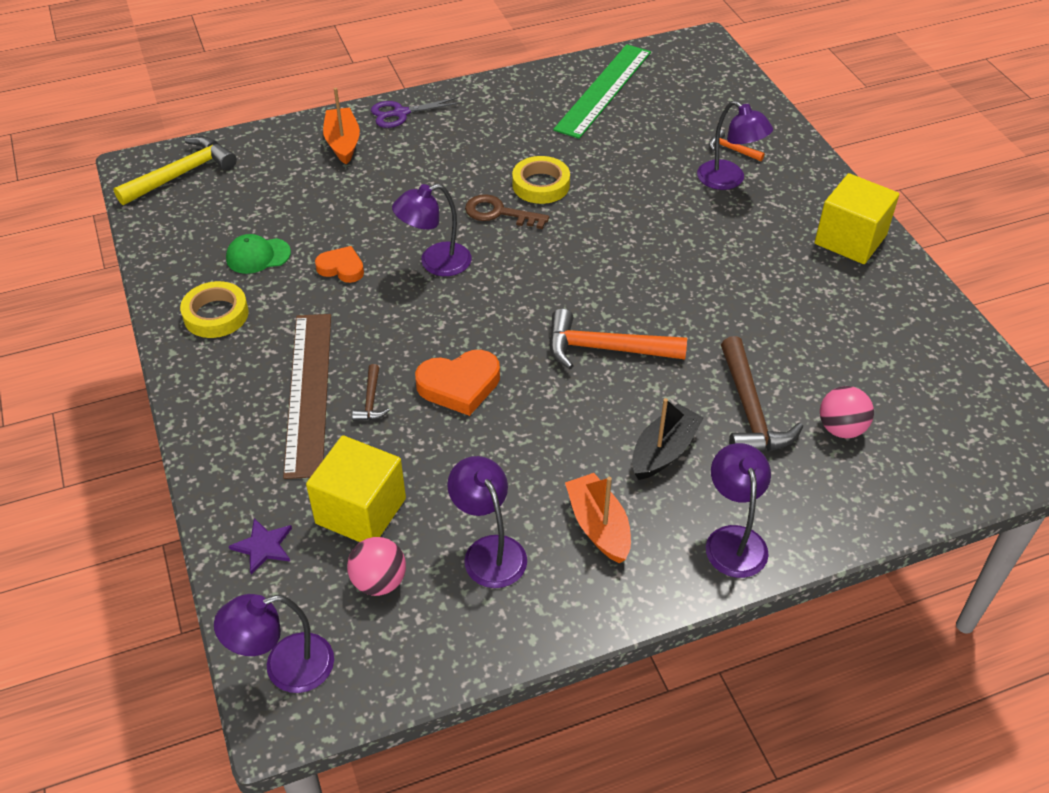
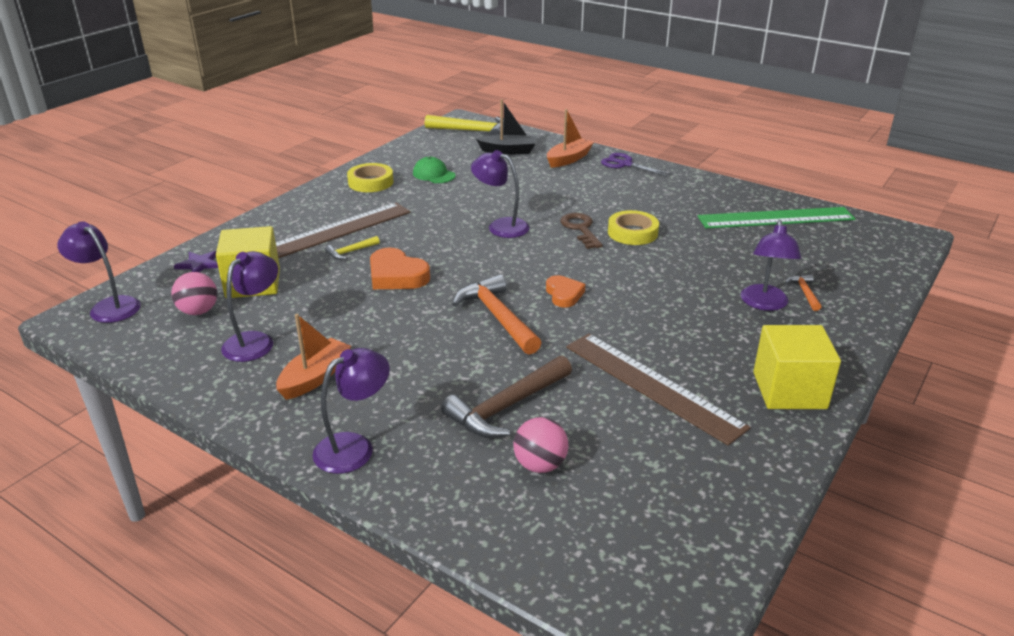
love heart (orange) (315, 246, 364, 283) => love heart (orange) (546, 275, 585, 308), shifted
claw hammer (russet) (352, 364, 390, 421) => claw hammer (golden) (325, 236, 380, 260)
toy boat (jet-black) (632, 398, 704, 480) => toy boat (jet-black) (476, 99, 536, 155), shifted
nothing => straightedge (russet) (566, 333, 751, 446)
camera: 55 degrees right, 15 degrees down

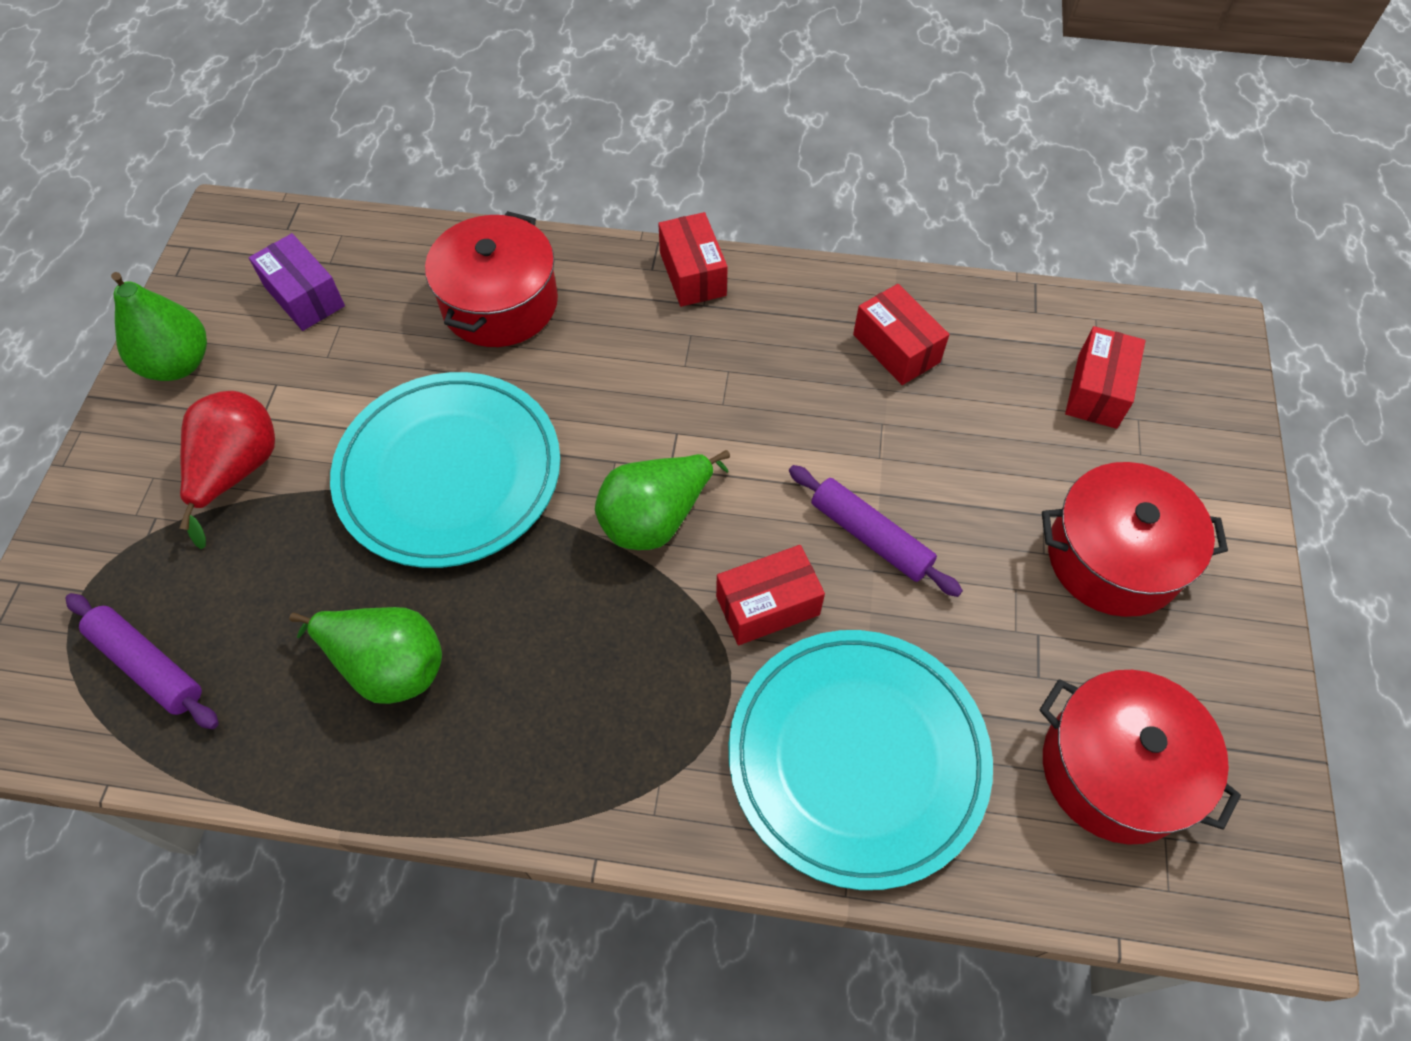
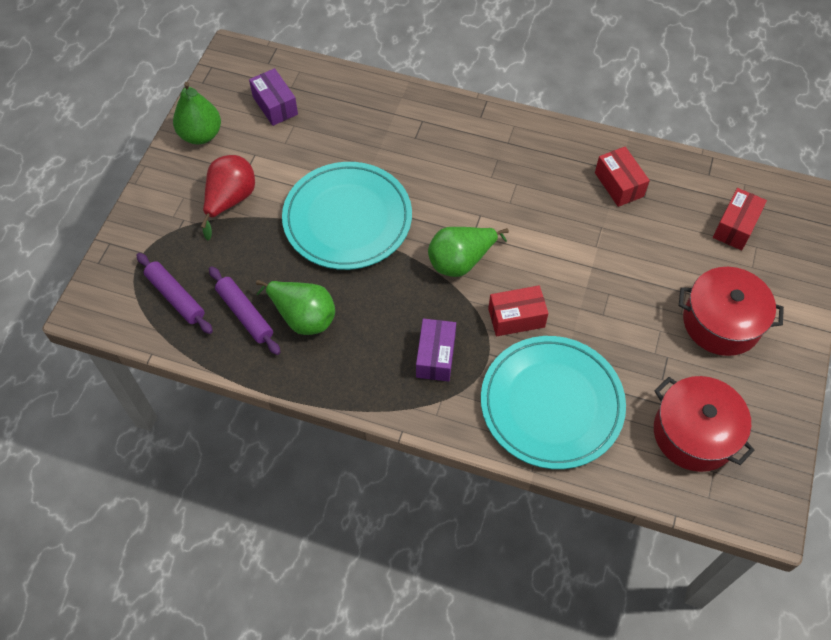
stockpot (crimson) (425, 211, 558, 347) => nothing
parcel (crimson) (658, 212, 728, 307) => nothing
rolling pin (violet) (789, 465, 963, 597) => rolling pin (violet) (209, 266, 281, 355), shifted
nothing => parcel (violet) (416, 318, 456, 382)
camera: 10 degrees right, 0 degrees up

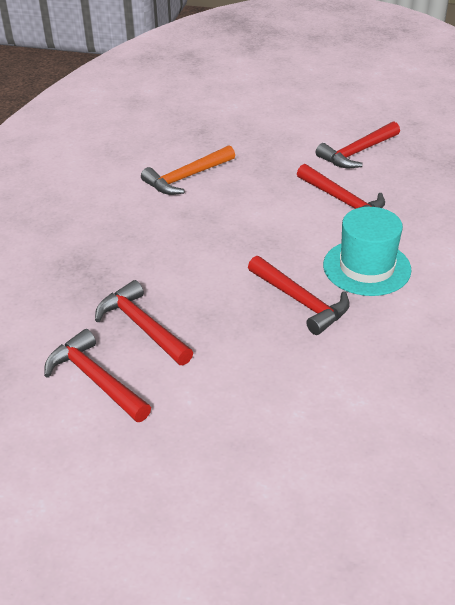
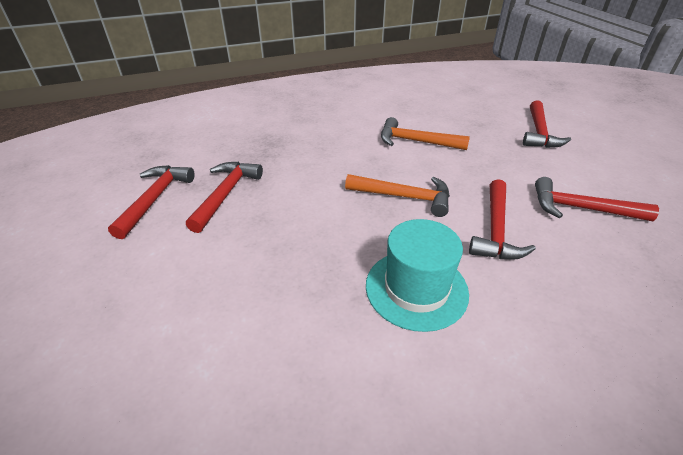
claw hammer (crimson) (248, 256, 350, 335) => claw hammer (crimson) (523, 100, 571, 148), shifted
nothing => claw hammer (orange) (345, 174, 450, 217)
camera: 55 degrees right, 0 degrees up

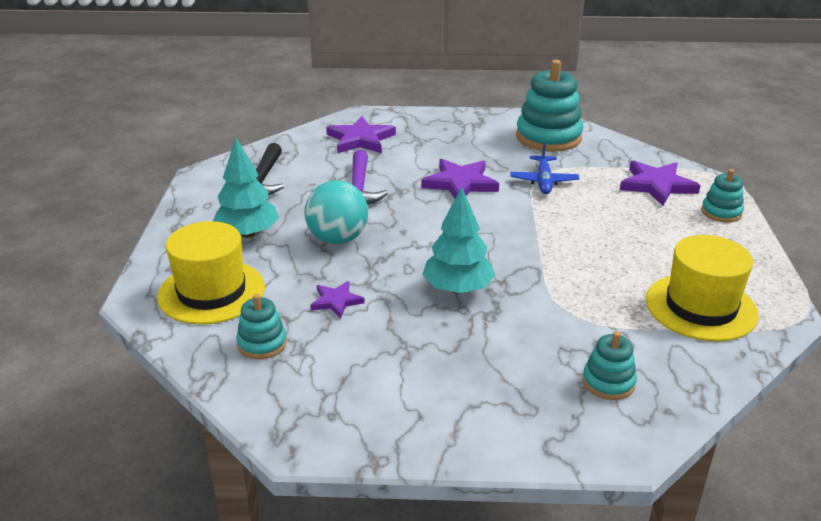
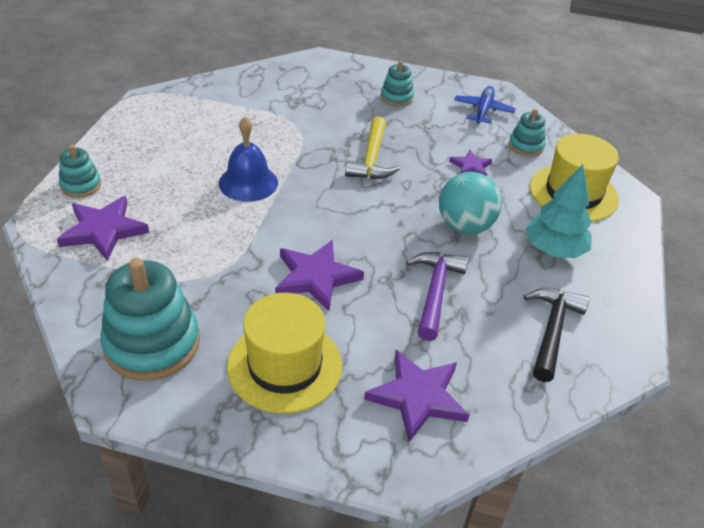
toy tree (turquoise) (422, 187, 495, 294) => claw hammer (golden) (345, 116, 400, 179)
toy plane (cobalt) (510, 143, 579, 194) => toy plane (cobalt) (454, 86, 516, 124), shifted
stacking rings (turquoise) (582, 331, 637, 400) => stacking rings (turquoise) (381, 60, 414, 106), shifted
top hat (golden) (646, 235, 759, 342) => top hat (golden) (227, 293, 342, 414), shifted
nothing => hand bell (cobalt) (219, 117, 278, 202)
camera: 170 degrees left, 10 degrees up

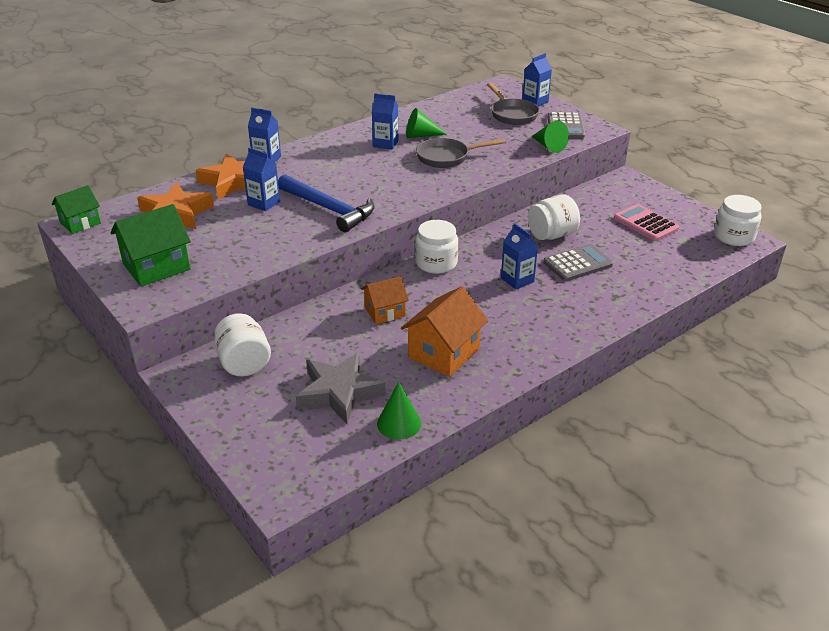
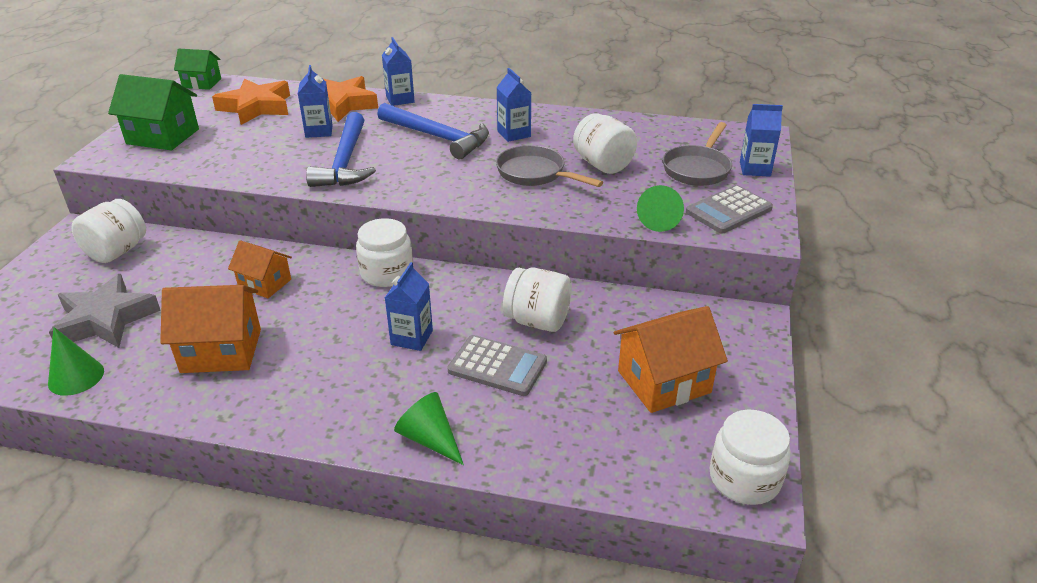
cone (emerald) (406, 108, 447, 138) => cone (emerald) (394, 392, 464, 465), shifted
adding machine (pink) (614, 204, 679, 241) => house (orange) (614, 306, 728, 413)
nothing => claw hammer (cobalt) (377, 103, 489, 159)
nothing => preserve jar (white) (573, 113, 637, 174)
camera: 50 degrees right, 0 degrees up

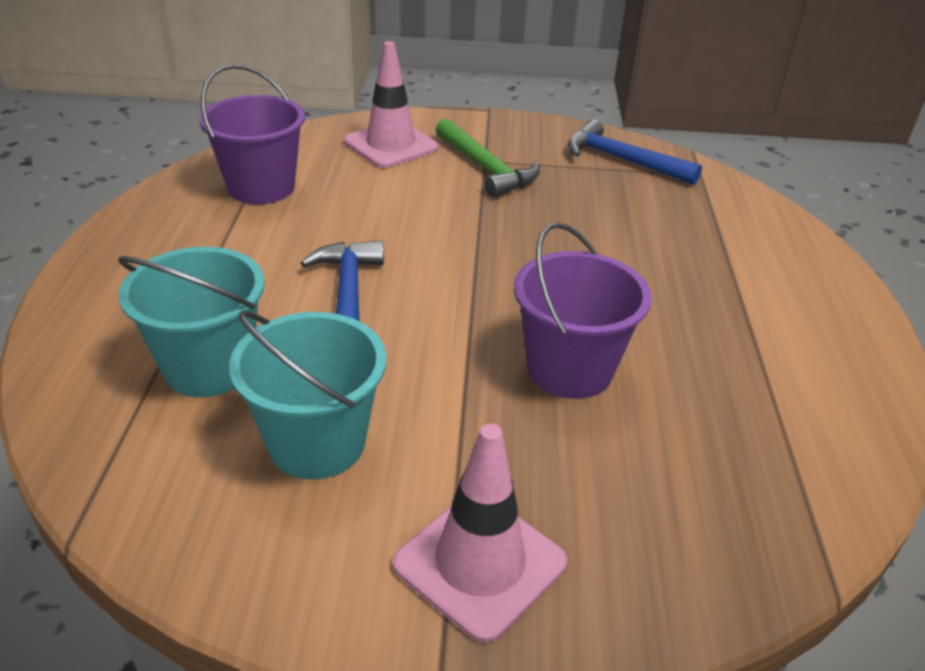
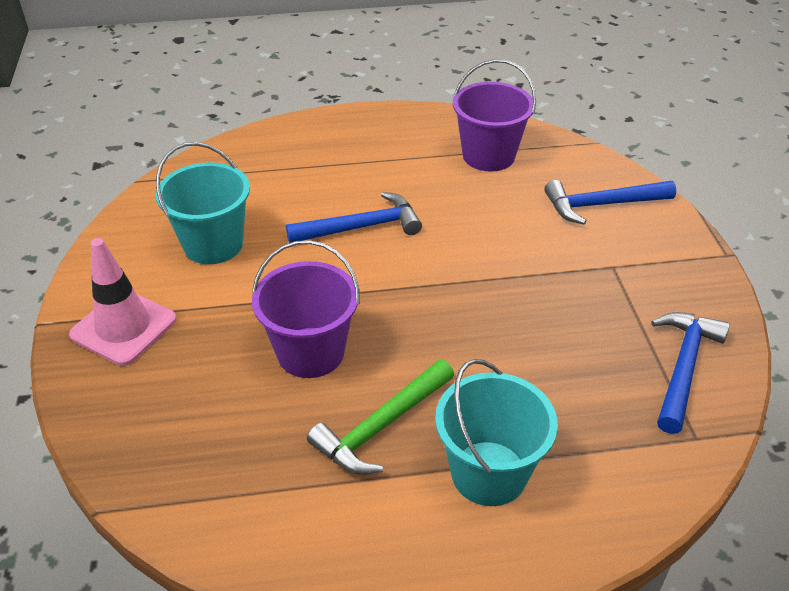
bucket (turquoise) (118, 247, 265, 397) => bucket (turquoise) (435, 359, 558, 506), shifted
safety cone (pink) (344, 41, 438, 168) => claw hammer (cobalt) (544, 180, 676, 225)
claw hammer (emerald) (436, 118, 540, 198) => claw hammer (emerald) (307, 359, 454, 475), shifted
camera: 80 degrees right, 5 degrees up

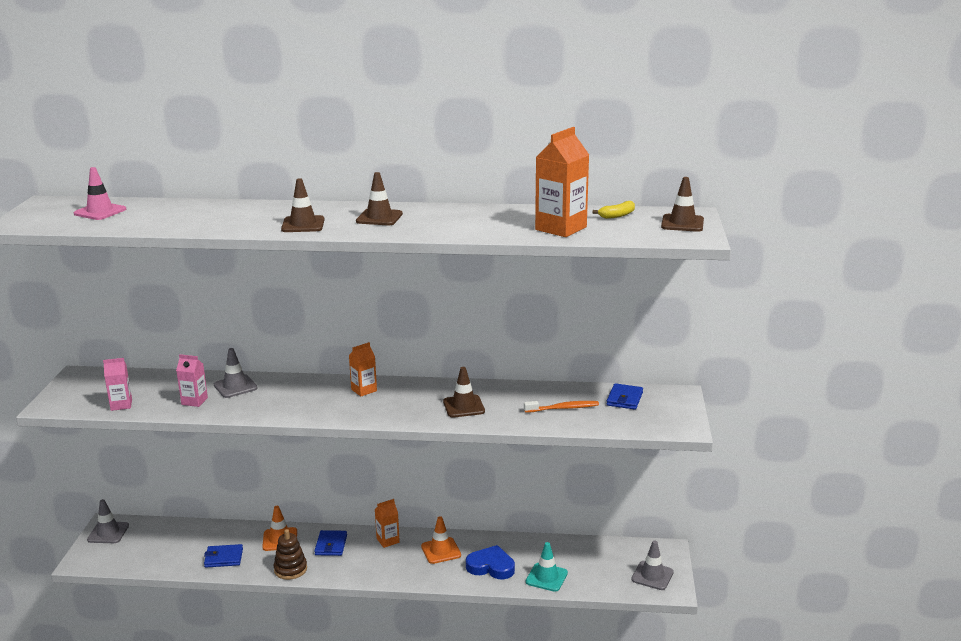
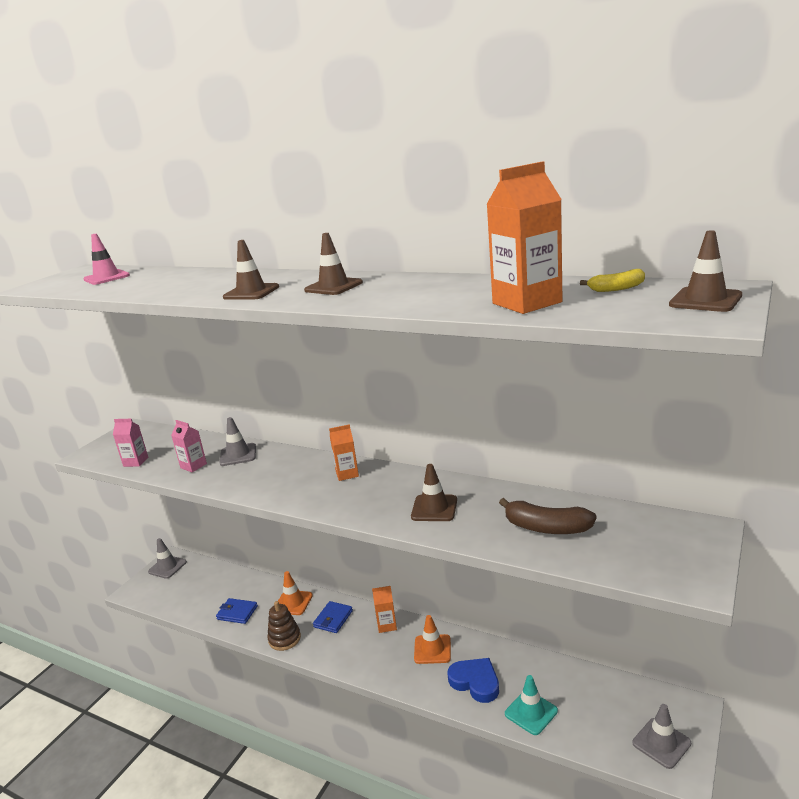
tooth brush (orange) (524, 401, 599, 413) => banana (russet) (499, 498, 597, 534)
billfold (cobalt) (607, 383, 643, 410) => nothing
camera: 25 degrees right, 0 degrees up

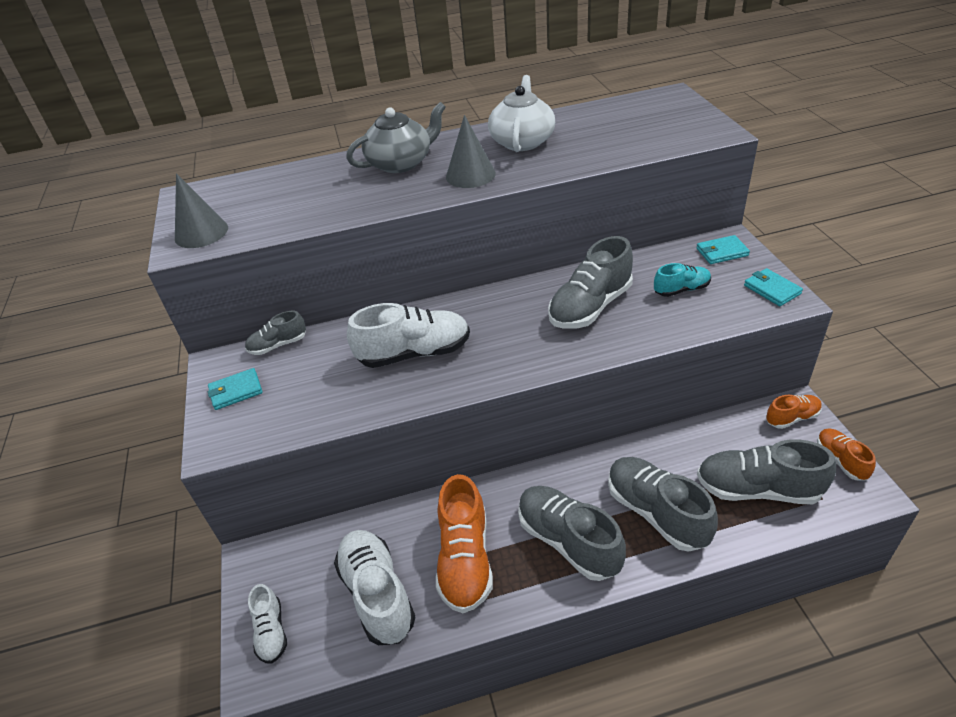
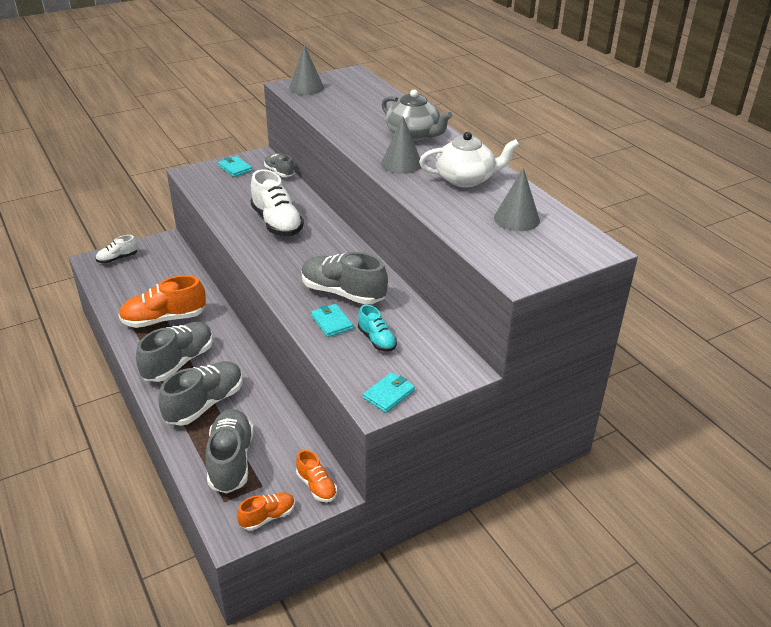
sneaker (white) (334, 530, 415, 645) => nothing
billfold (turquoise) (696, 235, 750, 264) => billfold (turquoise) (311, 304, 353, 337), shifted
nothing => cone (gray) (494, 168, 540, 231)
camera: 70 degrees right, 5 degrees down

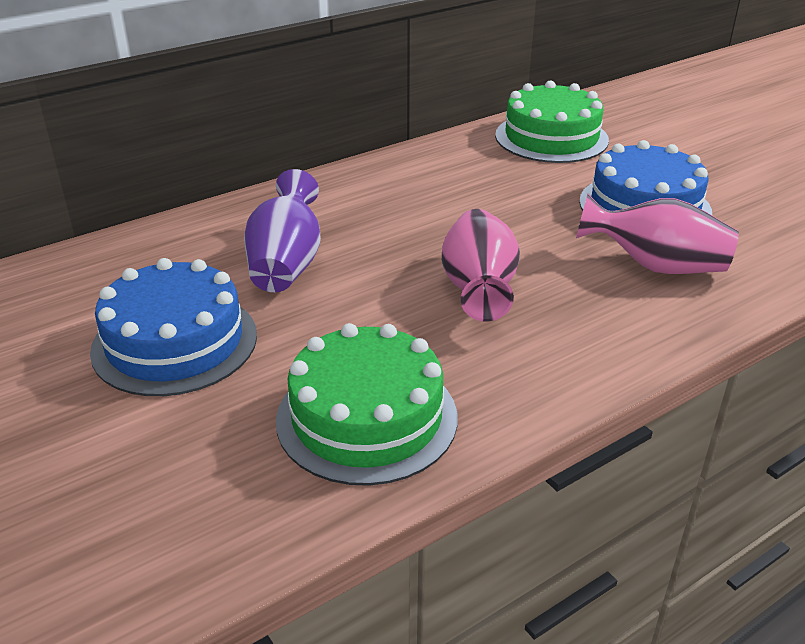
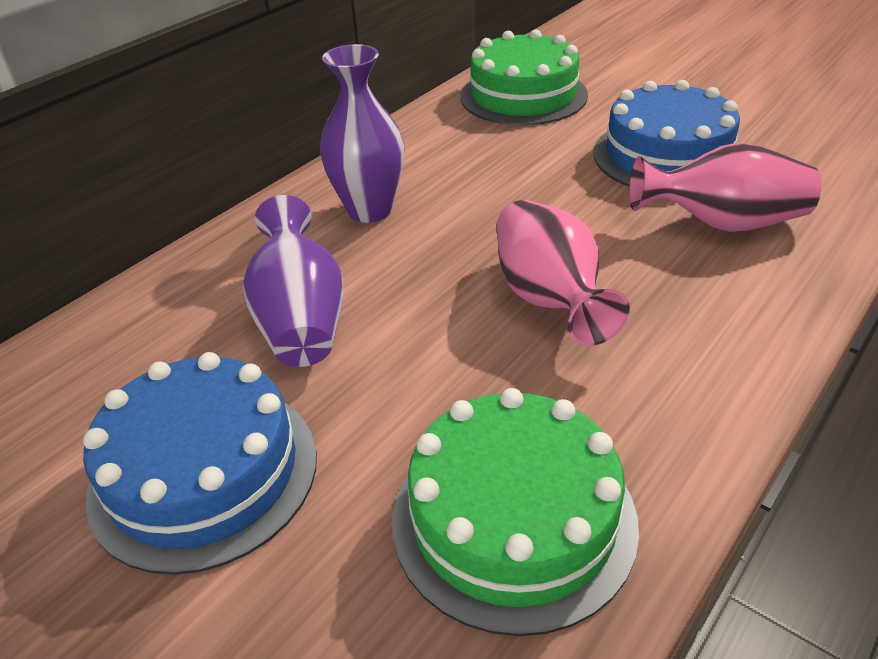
nothing => flower vase (violet) (320, 44, 404, 223)
camera: 15 degrees left, 5 degrees up

